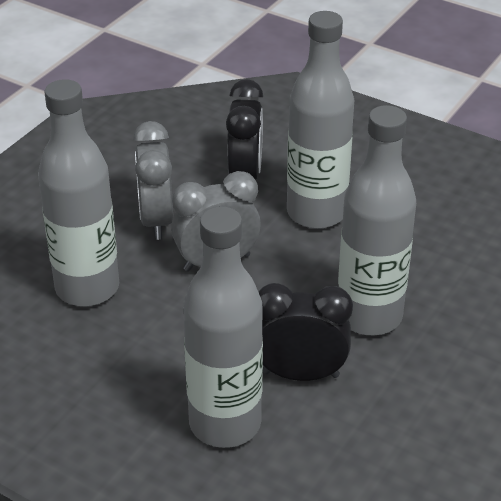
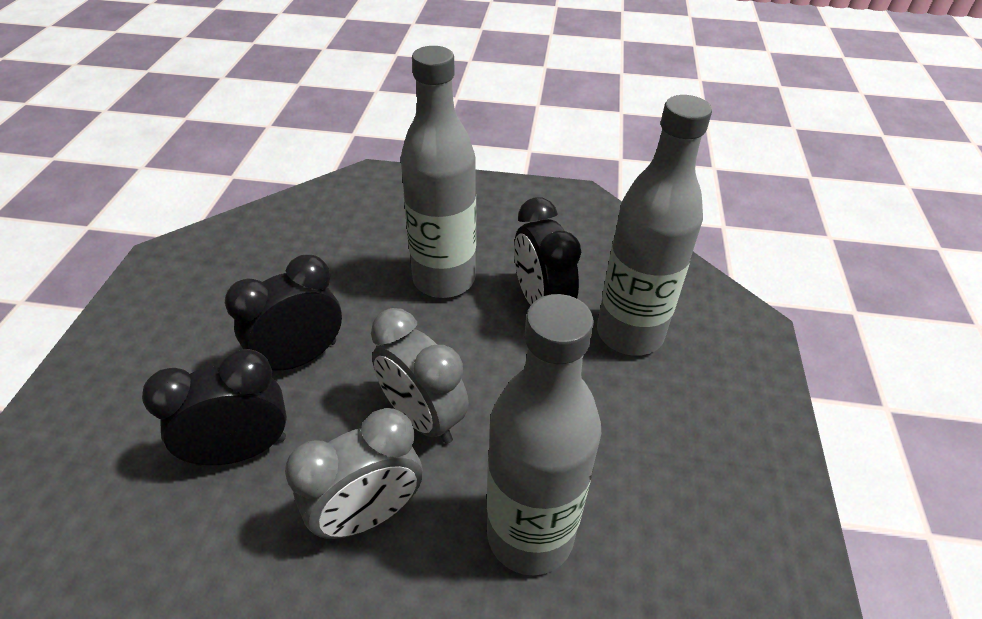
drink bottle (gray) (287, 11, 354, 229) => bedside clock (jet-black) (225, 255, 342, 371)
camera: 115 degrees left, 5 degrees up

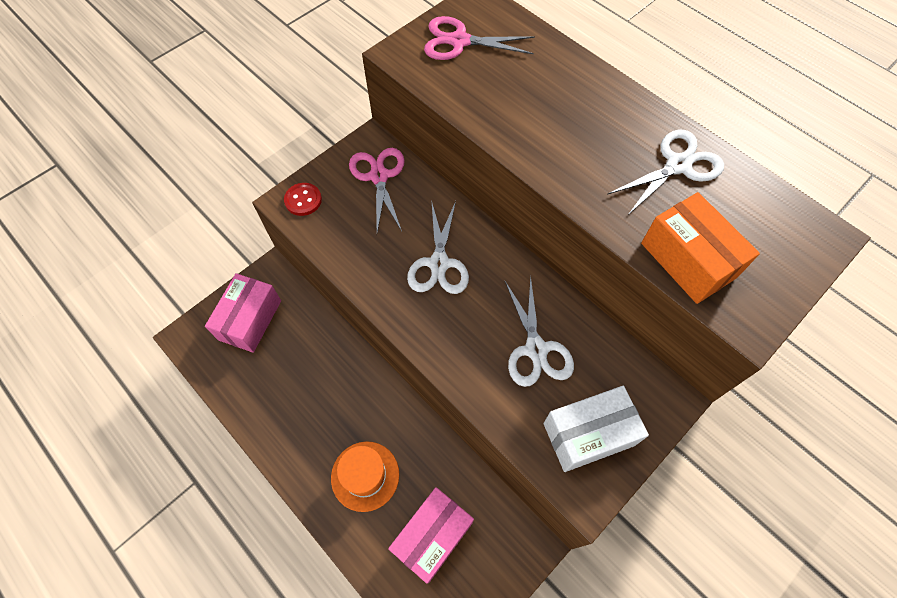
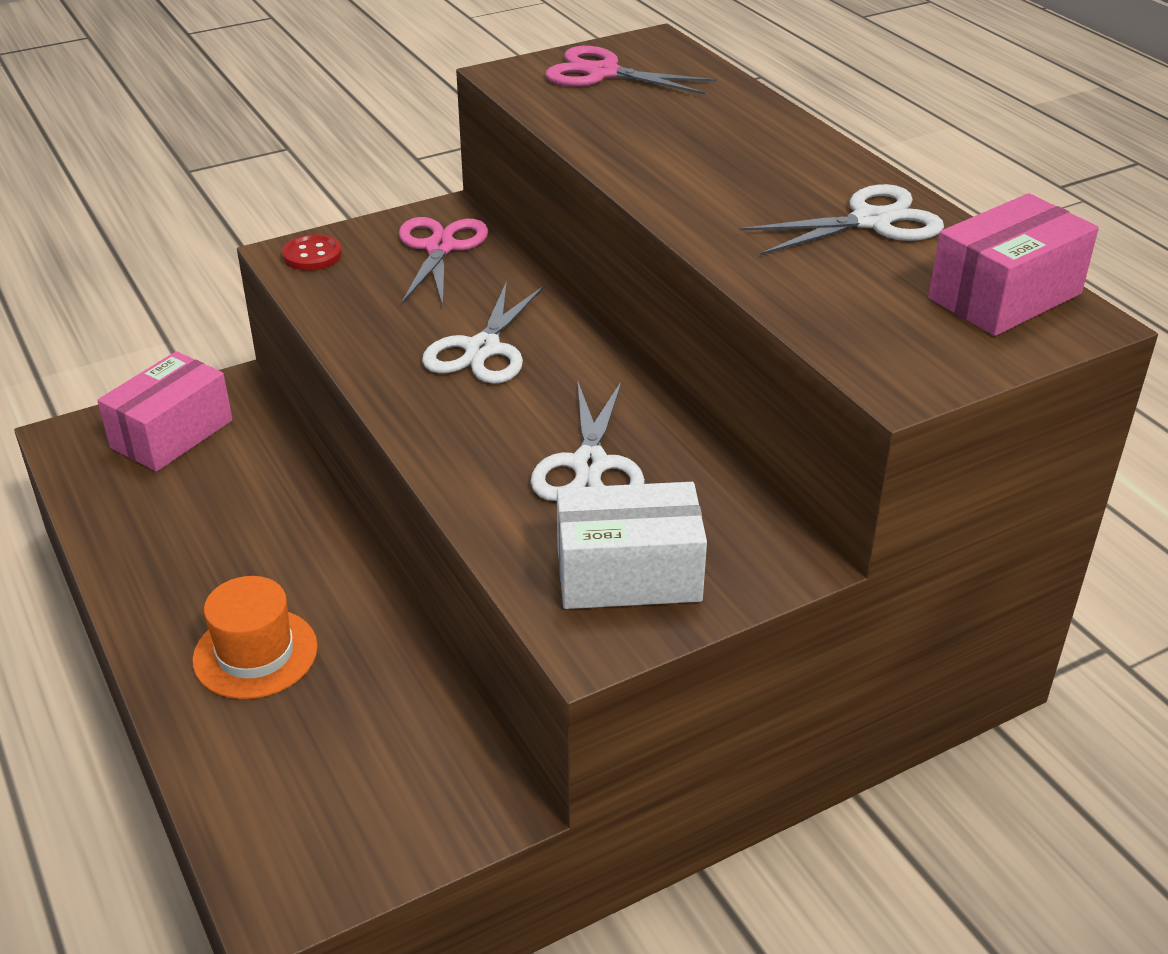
parcel (pink) (388, 487, 474, 584) => parcel (pink) (928, 193, 1099, 336), shifted
parcel (orange) (641, 192, 760, 304) => nothing
camera: 15 degrees right, 25 degrees down

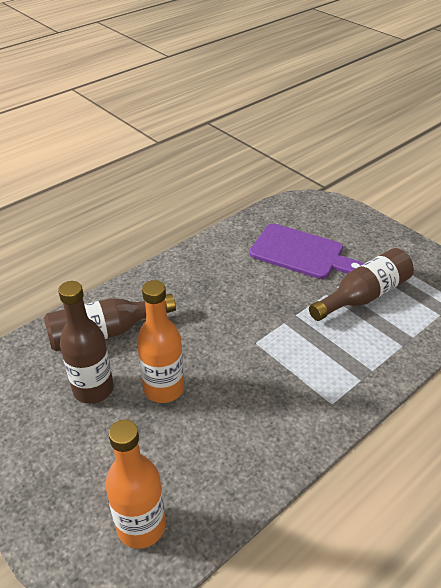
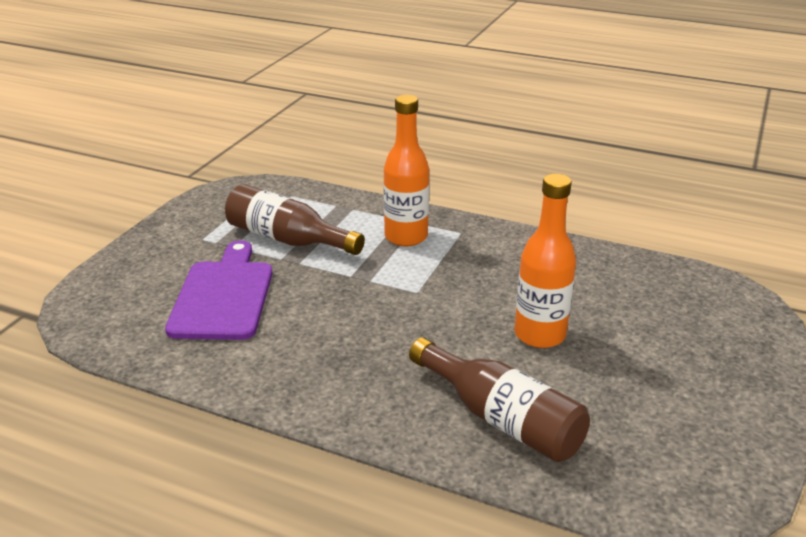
drink bottle (russet) (58, 281, 114, 404) => nothing
drink bottle (orange) (105, 419, 166, 549) => drink bottle (orange) (383, 95, 429, 246), shifted
camera: 115 degrees left, 10 degrees down

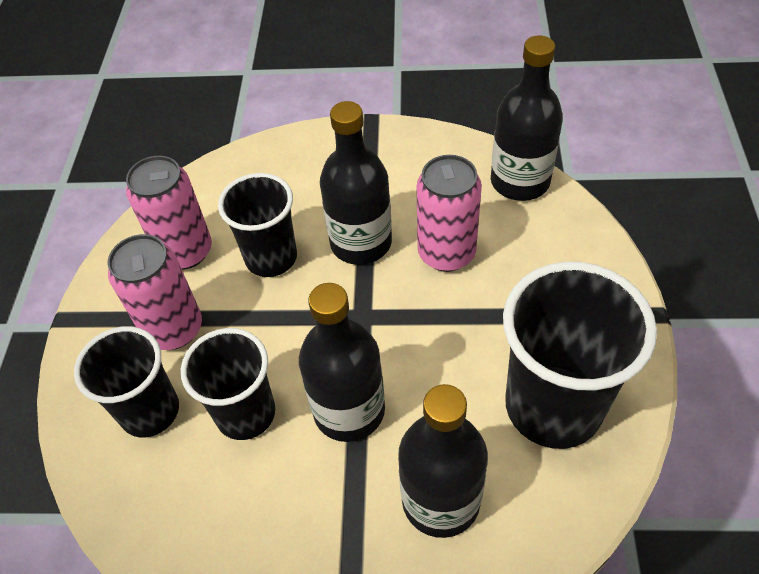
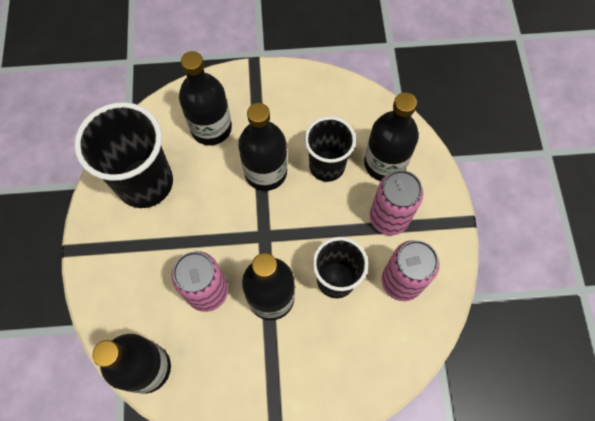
cup (jet-black) (74, 326, 179, 438) => drink bottle (jet-black) (364, 92, 419, 181)
camera: 170 degrees right, 15 degrees up

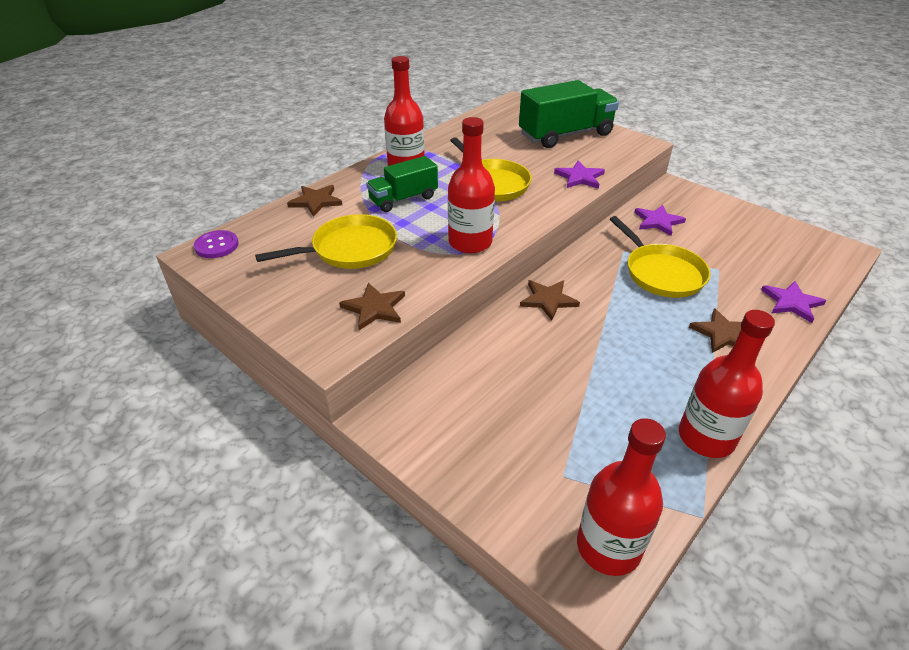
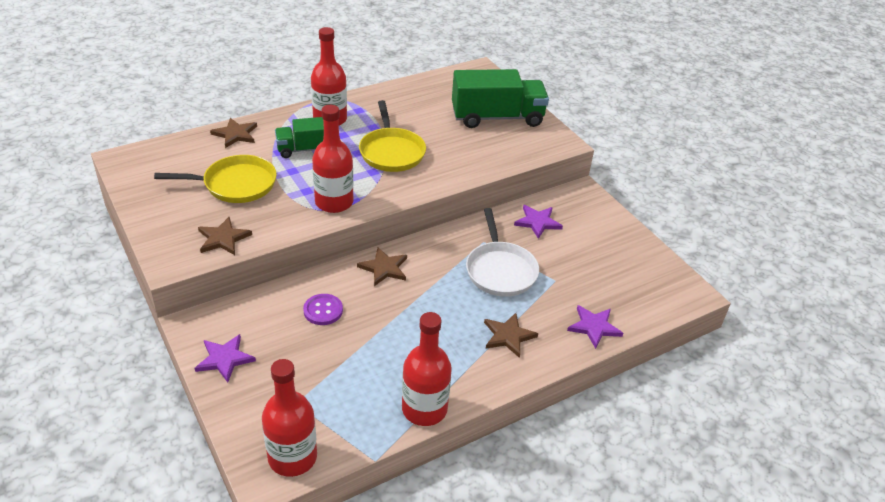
sewing button (violet) (194, 230, 238, 258) => sewing button (violet) (303, 294, 343, 325), shifted
star shape (violet) (554, 161, 605, 189) => star shape (violet) (194, 334, 256, 383), shifted
frying pan (golden) (610, 216, 710, 298) => frying pan (white) (466, 208, 539, 297)
camera: 15 degrees right, 0 degrees up

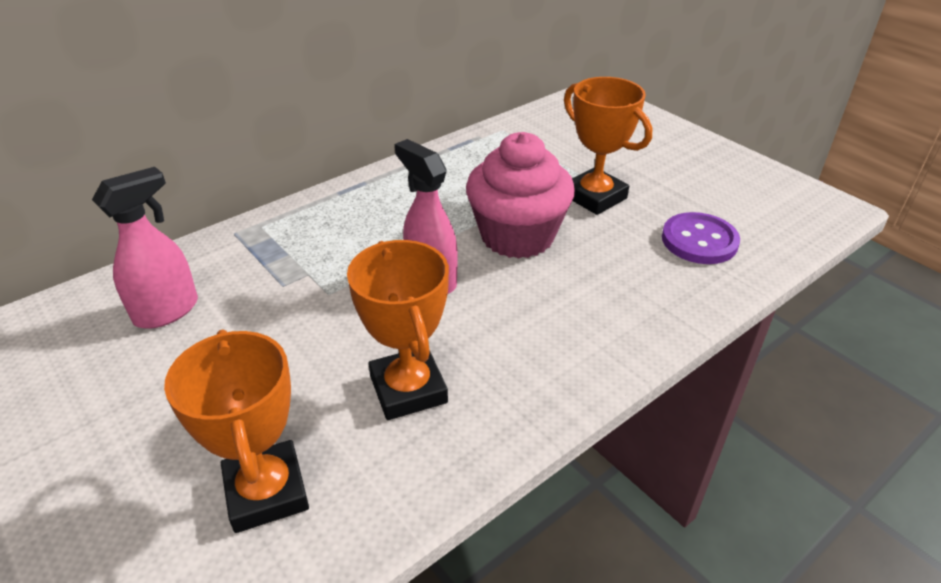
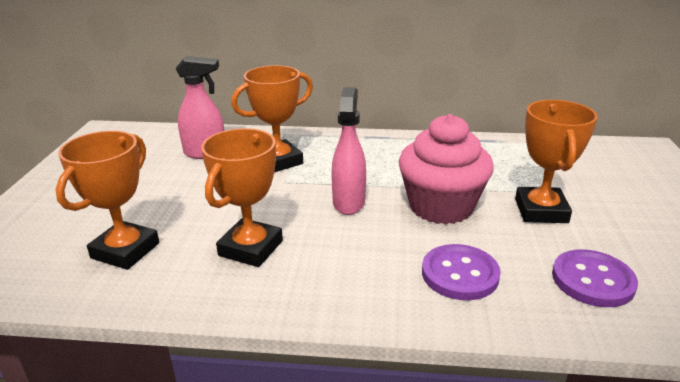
nothing => award cup (orange) (231, 65, 313, 172)
nothing => sewing button (violet) (422, 244, 501, 300)
camera: 45 degrees right, 10 degrees down

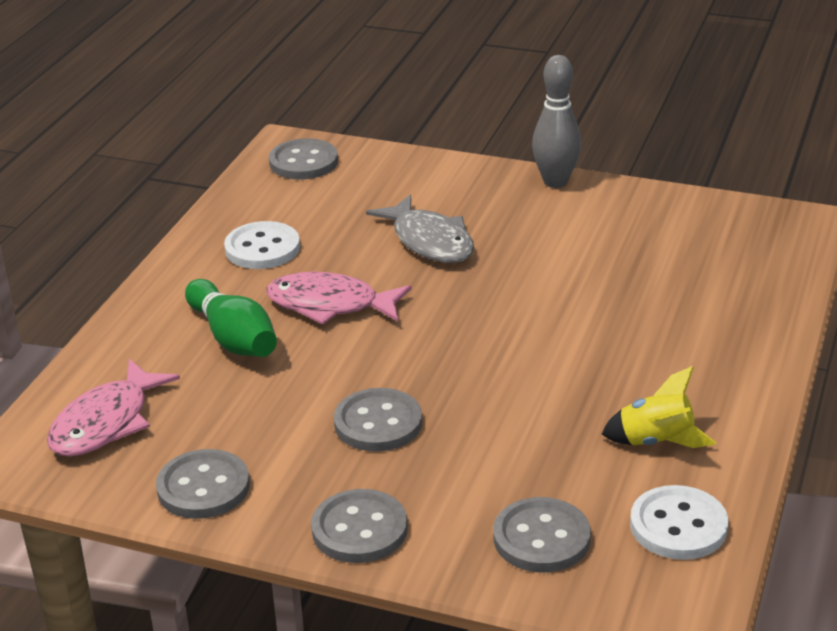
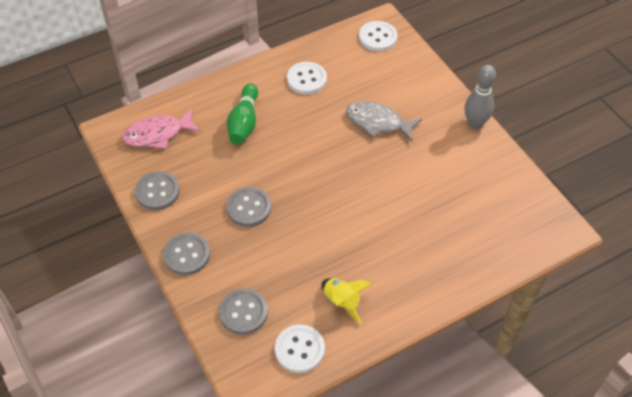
fish figure (pink) (266, 272, 412, 325) => nothing
sewing button (gray) (269, 138, 338, 179) => sewing button (white) (359, 21, 397, 52)
fish figure (gray) (366, 195, 474, 263) => fish figure (gray) (346, 101, 422, 142), 105 degrees clockwise
camera: 40 degrees right, 20 degrees up

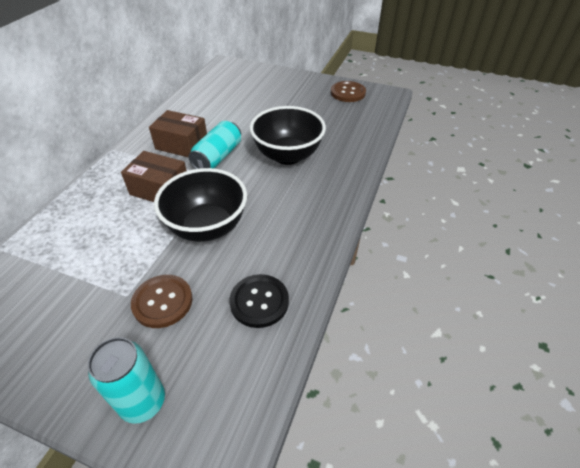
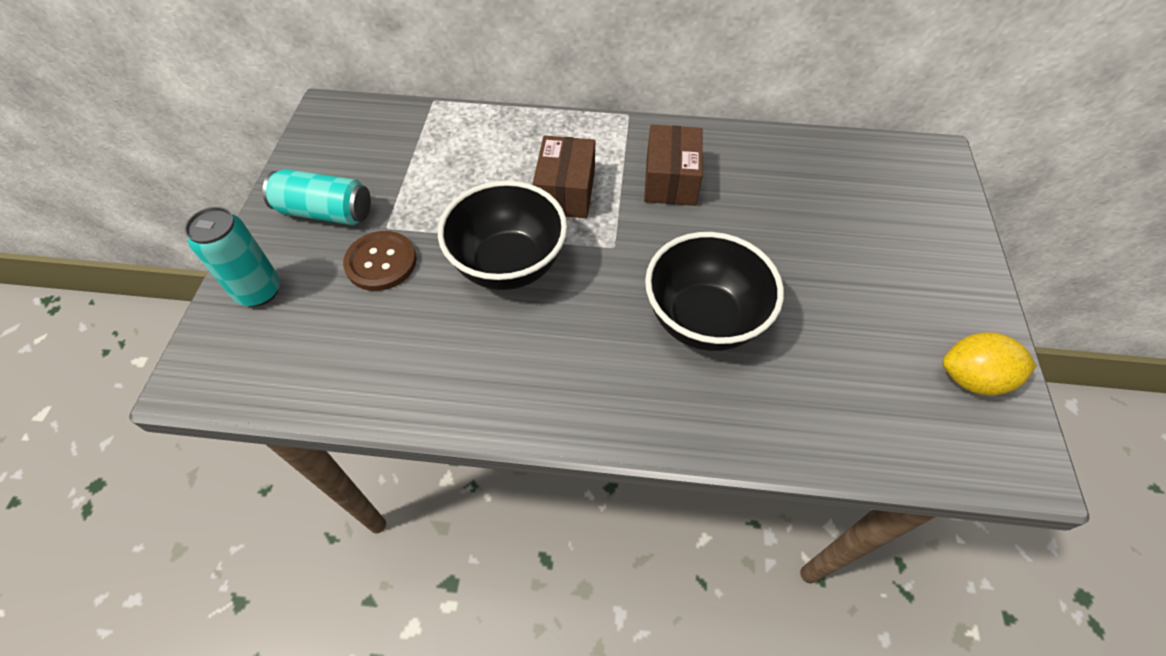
soda can (turquoise) (188, 121, 241, 169) => soda can (turquoise) (263, 169, 371, 225), shifted
sewing button (jet-black) (229, 274, 289, 328) => nothing
sewing button (russet) (331, 81, 366, 102) => toy lemon (golden) (942, 332, 1037, 396)
camera: 75 degrees right, 10 degrees up

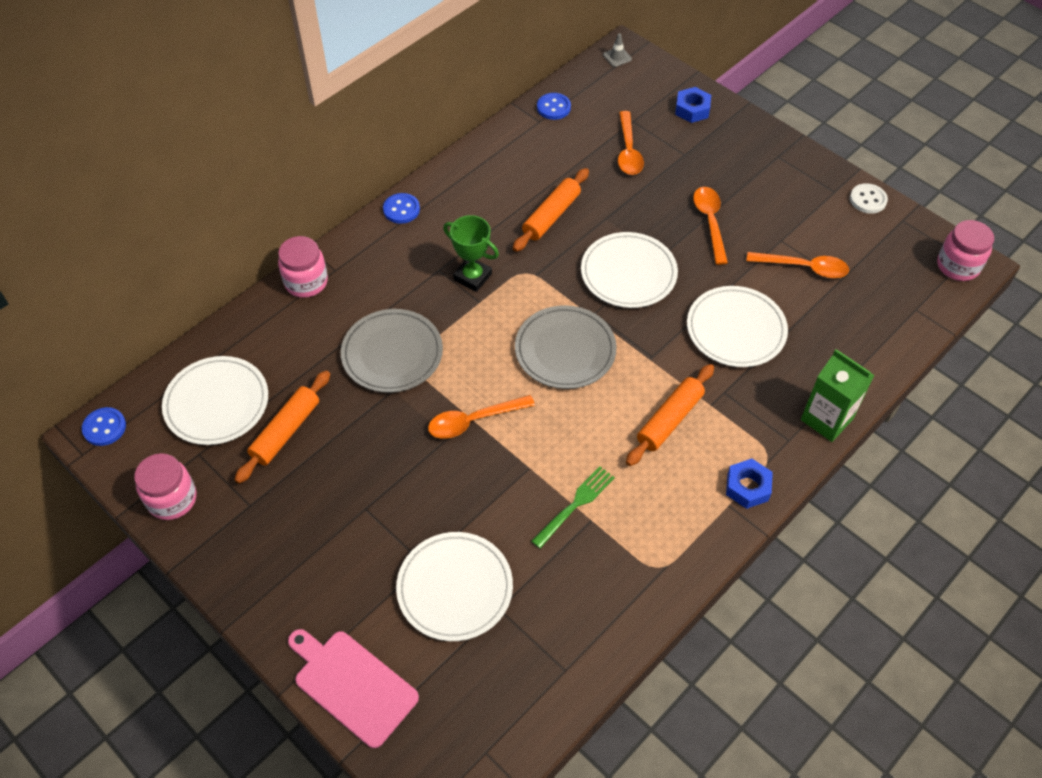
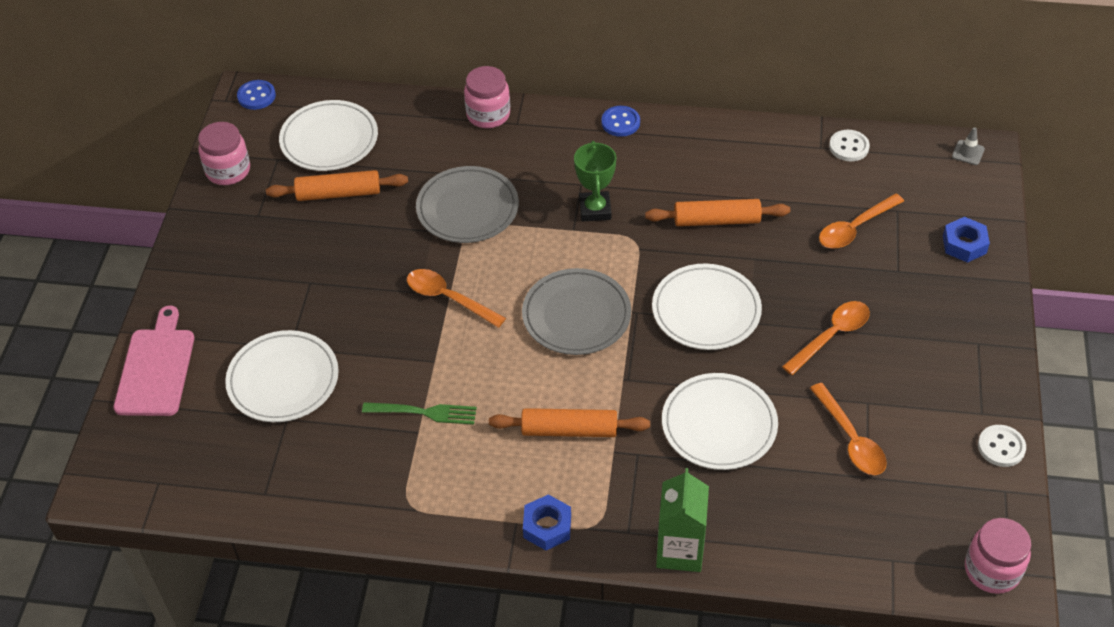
sewing button (cobalt) (537, 93, 571, 120) => sewing button (white) (829, 130, 870, 161)
camera: 55 degrees right, 5 degrees down

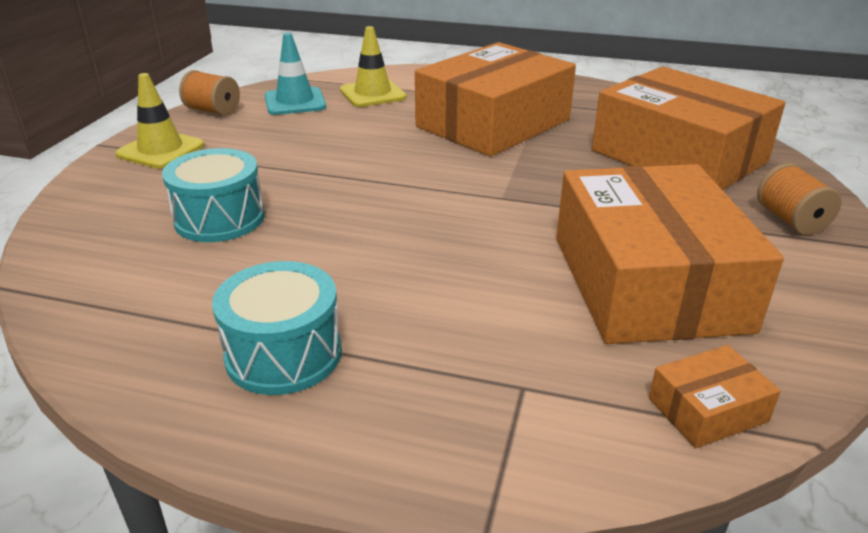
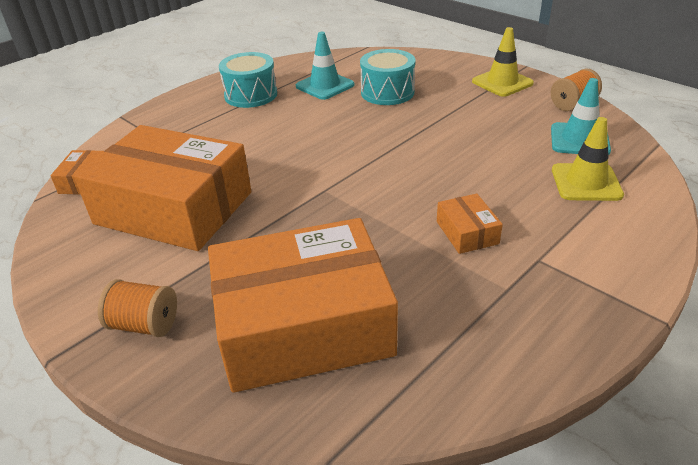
parcel (orange) (415, 42, 576, 156) => parcel (orange) (437, 193, 503, 254), x0.40
nothing => safety cone (turquoise) (296, 32, 354, 100)
camera: 120 degrees right, 5 degrees up

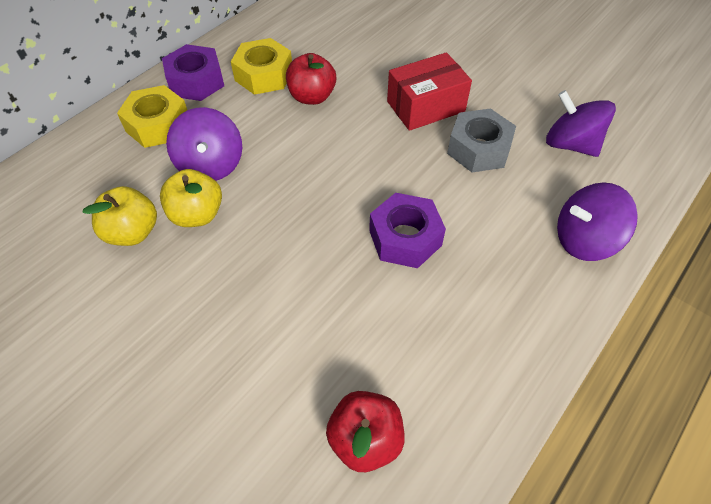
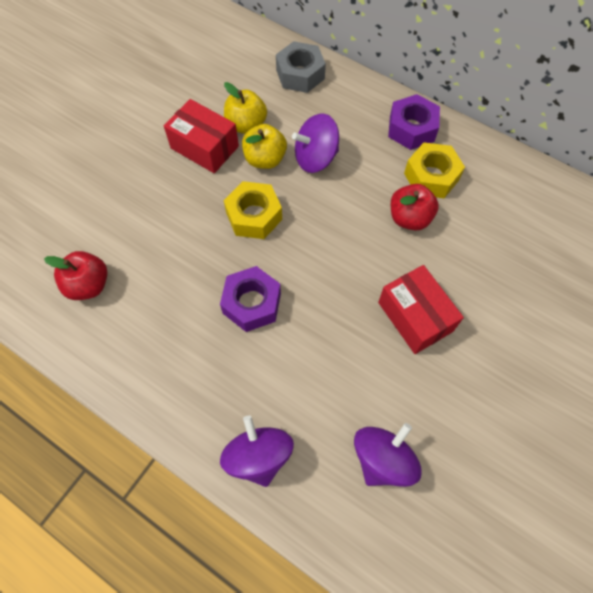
hexagon nut (golden) (117, 85, 187, 148) => hexagon nut (golden) (224, 181, 282, 239), shifted
hexagon nut (gray) (447, 108, 516, 172) => hexagon nut (gray) (276, 41, 326, 93), shifted
nothing => parcel (crimson) (164, 99, 239, 173)
camera: 85 degrees right, 10 degrees up

